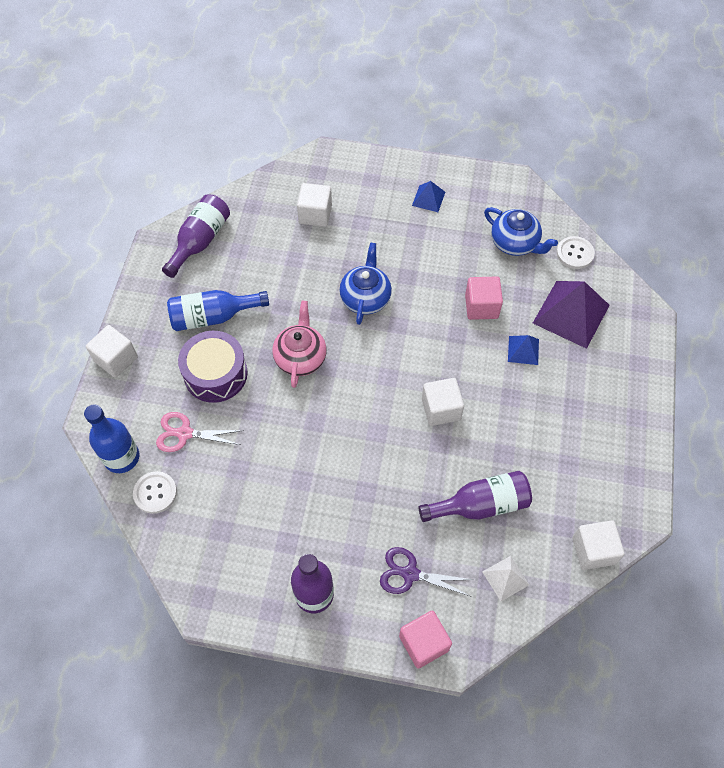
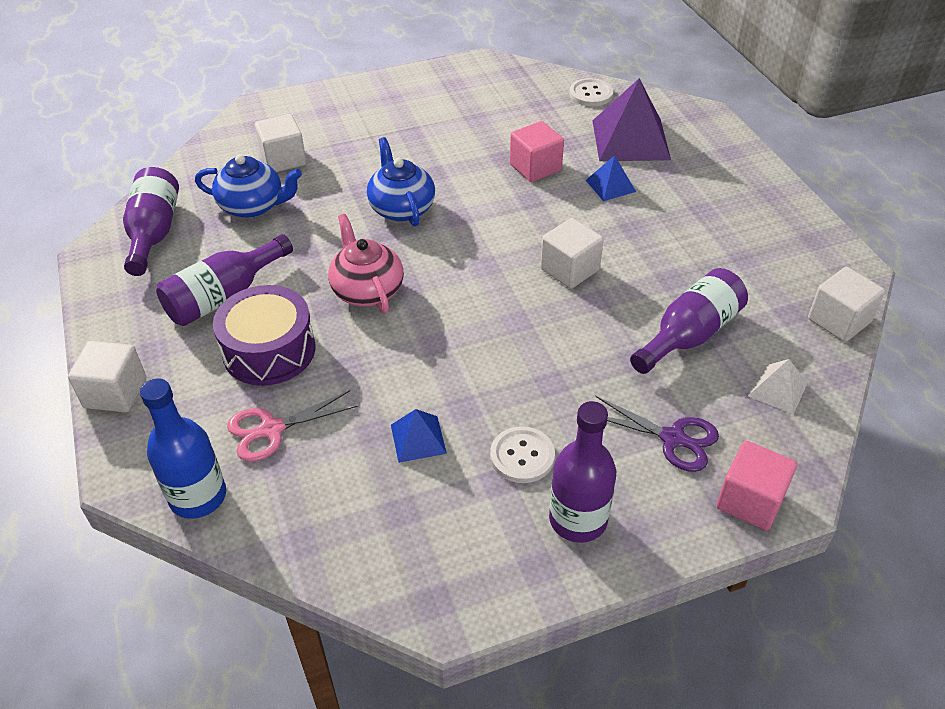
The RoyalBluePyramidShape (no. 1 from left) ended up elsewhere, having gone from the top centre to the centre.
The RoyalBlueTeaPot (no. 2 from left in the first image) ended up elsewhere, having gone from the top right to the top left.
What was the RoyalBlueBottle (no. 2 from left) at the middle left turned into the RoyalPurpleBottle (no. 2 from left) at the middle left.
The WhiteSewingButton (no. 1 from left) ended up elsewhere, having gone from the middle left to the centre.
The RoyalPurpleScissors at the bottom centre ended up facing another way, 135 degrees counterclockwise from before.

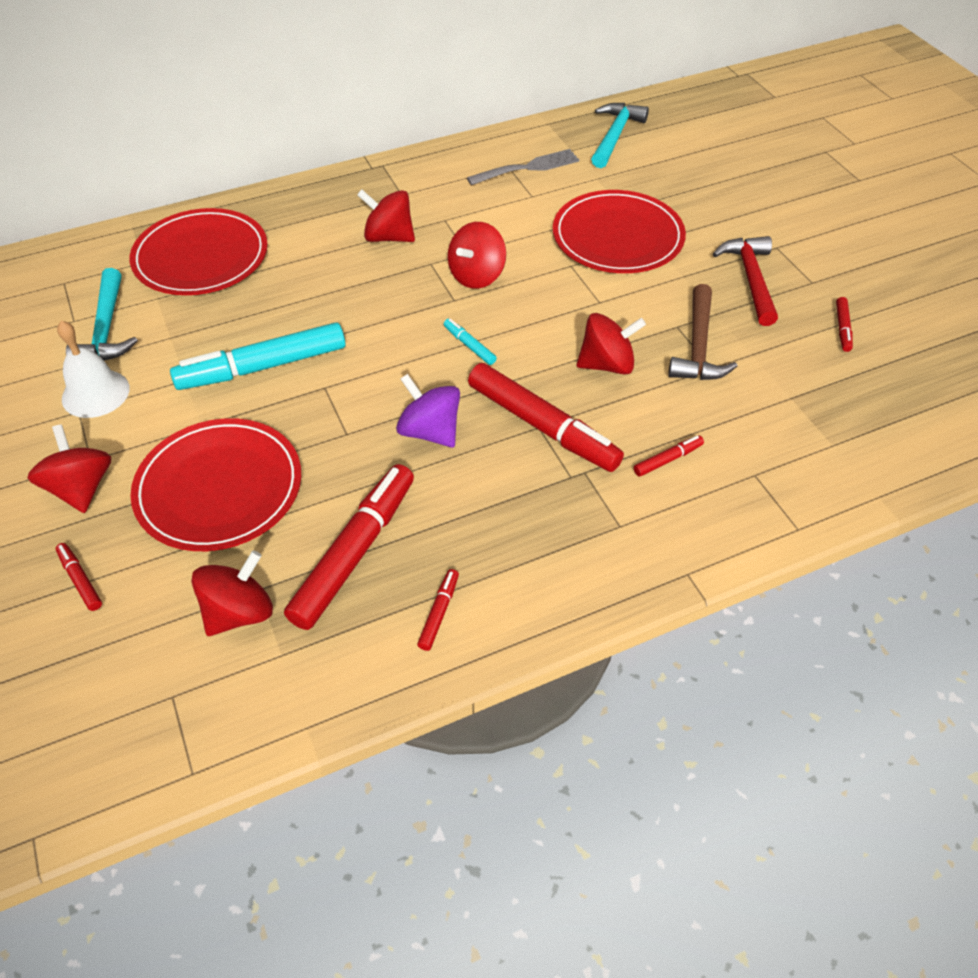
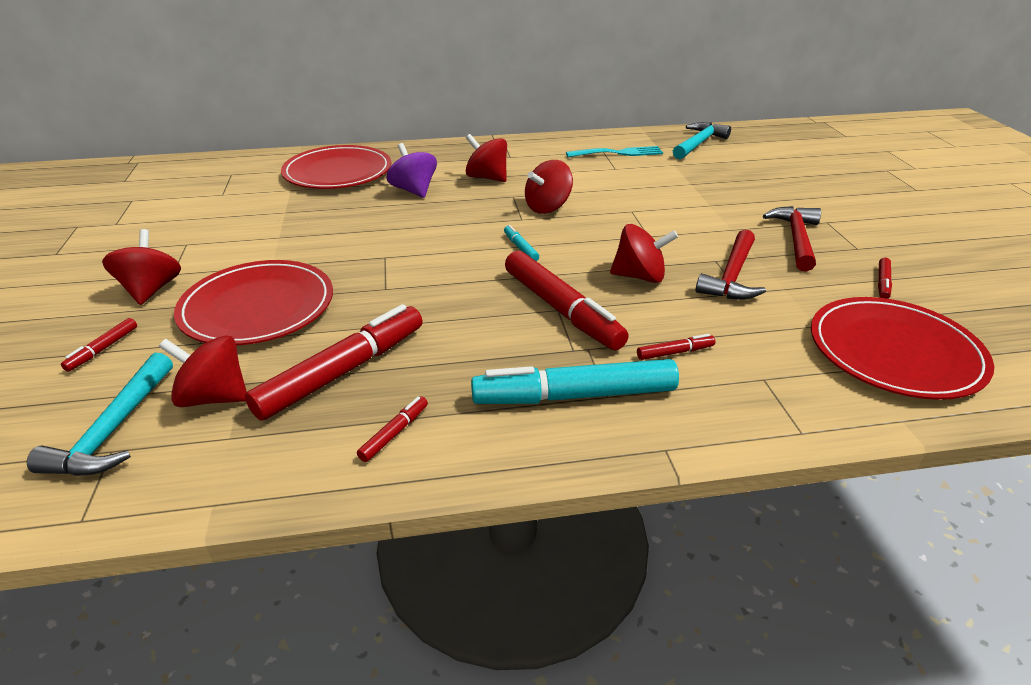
What was the GreyFork at the top centre turned into the TealFork at the top centre.
The ScarletFlatDish (no. 3 from left) ended up elsewhere, having gone from the top centre to the middle right.
The TealCarpenter'sHammer (no. 1 from left) ended up elsewhere, having gone from the top left to the middle left.
What was the DarkBrownCarpenter'sHammer at the middle right turned into the ScarletCarpenter'sHammer (no. 1 from left) at the middle right.
The second view lost the WhiteBell at the middle left.
The TealMarkerPen (no. 1 from left in the first image) ended up elsewhere, having gone from the middle left to the centre.
The RoyalPurpleSpinningTop ended up elsewhere, having gone from the centre to the top centre.
The ScarletMarkerPen (no. 1 from left) at the middle left ended up facing another way, 135 degrees counterclockwise from before.
The ScarletSpinningTop (no. 2 from left) at the middle left ended up facing another way, 135 degrees counterclockwise from before.

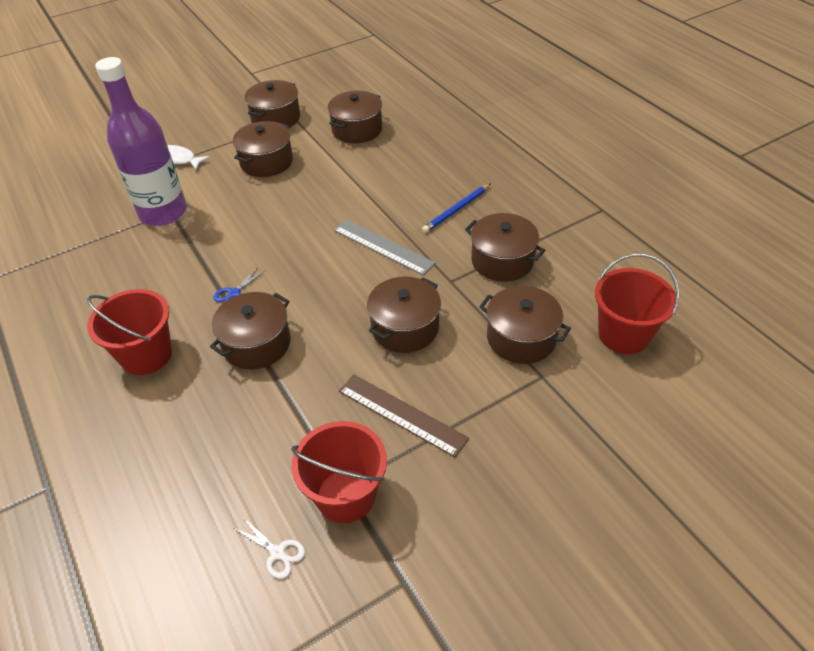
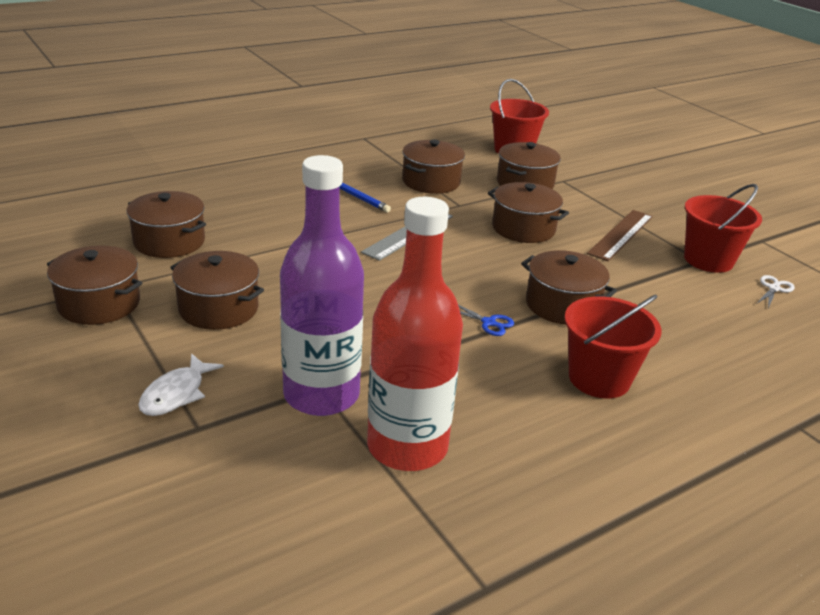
The second view gained the ScarletBottle at the centre.

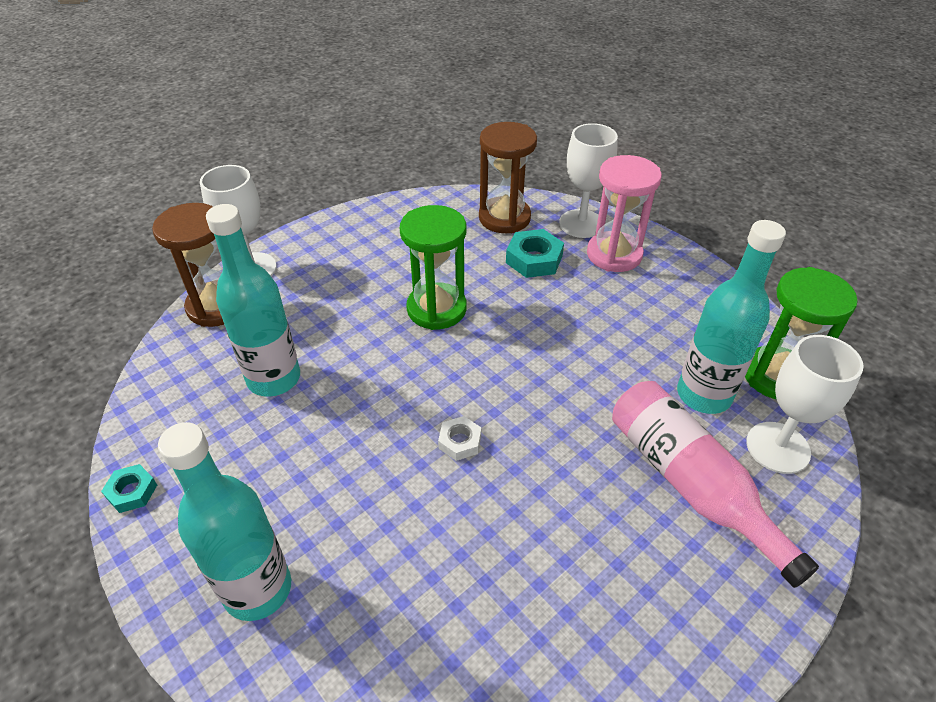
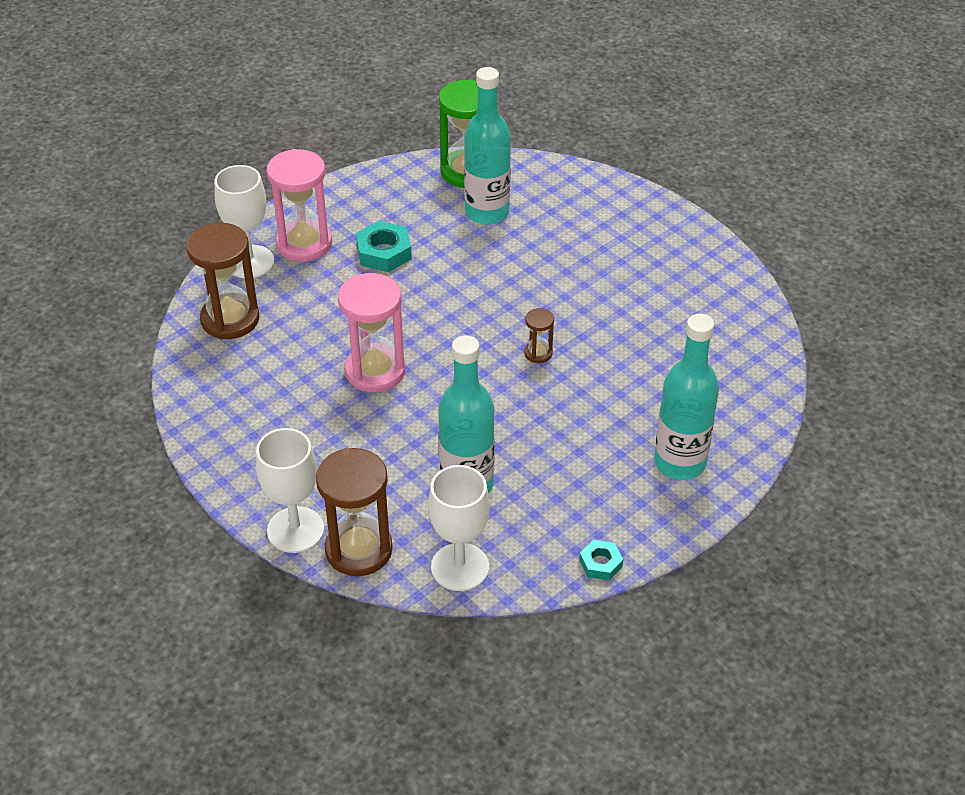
What was the EmeraldSandTimer (no. 1 from left) at the centre turned into the RosePinkSandTimer (no. 2 from left) at the centre.
The TealNut (no. 2 from left in the first image) ended up elsewhere, having gone from the centre to the top centre.
The WhiteWineGlass (no. 3 from left) ended up elsewhere, having gone from the middle right to the centre.
The second view lost the RosePinkBottle at the bottom right.
Where the WhiteNut stood at the centre, the DarkBrownSandTimer (no. 3 from left) came to stand at the centre.

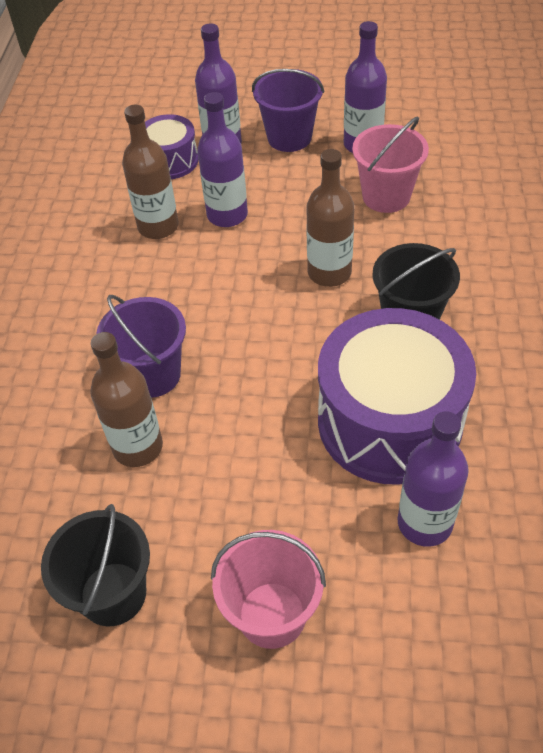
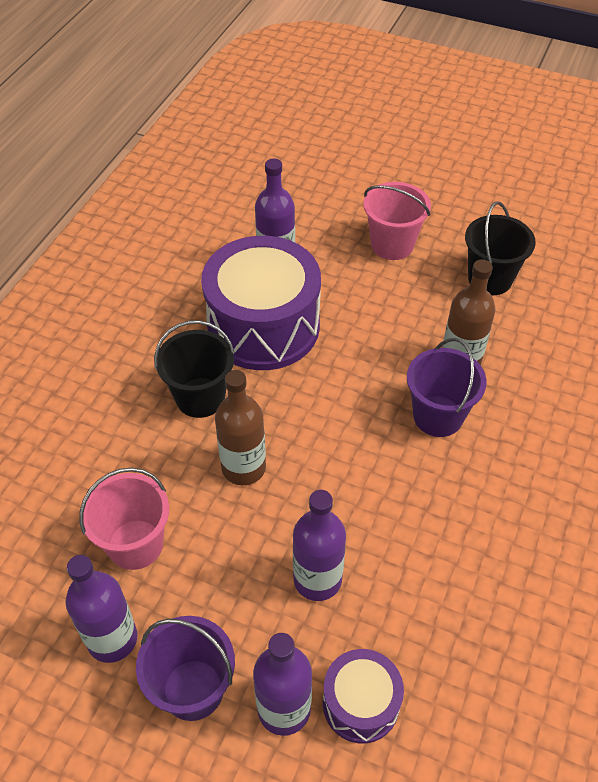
The second view lost the DarkBrownBottle (no. 2 from left) at the top left.

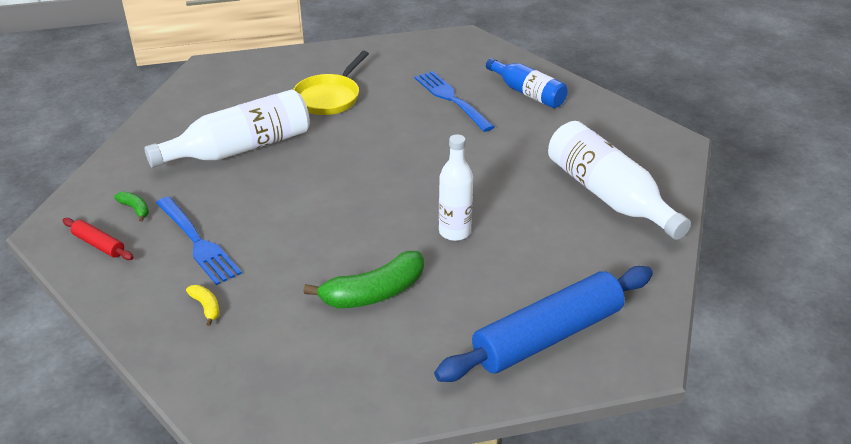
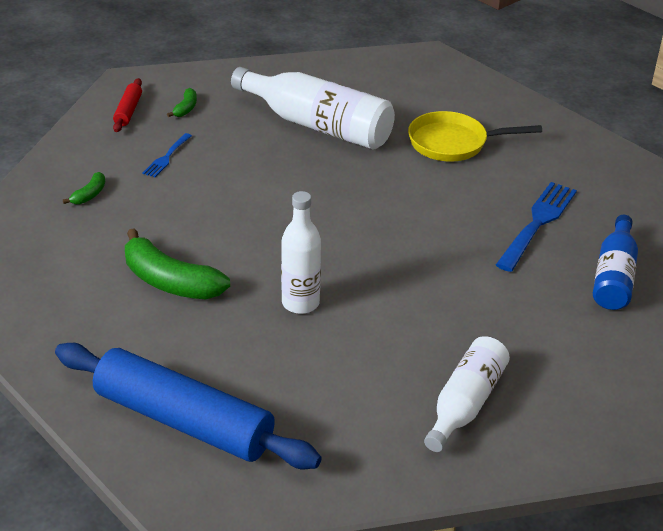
The size of the WhiteBottle (no. 3 from left) at the middle right changed by a factor of 0.63.
The size of the RoyalBlueFork (no. 1 from left) at the middle left changed by a factor of 0.53.
What was the BrightYellowBananaFruit at the bottom left turned into the EmeraldBananaFruit (no. 1 from left) at the middle left.

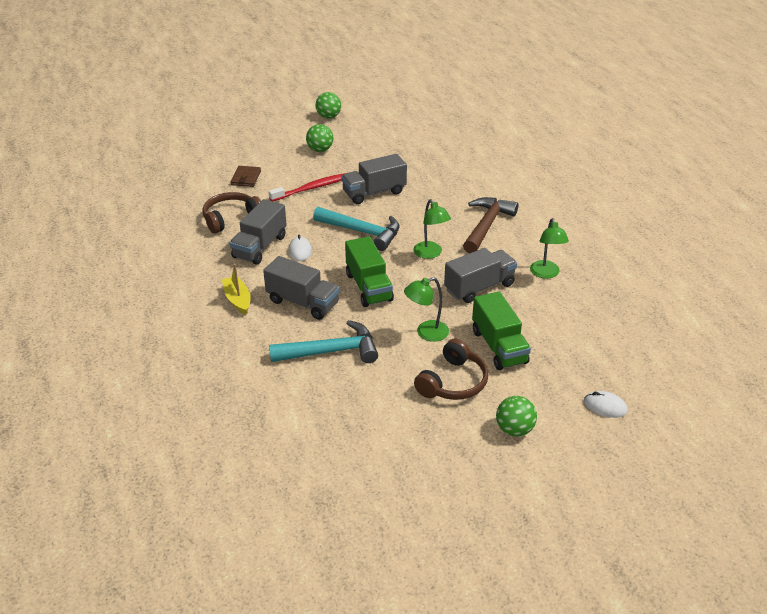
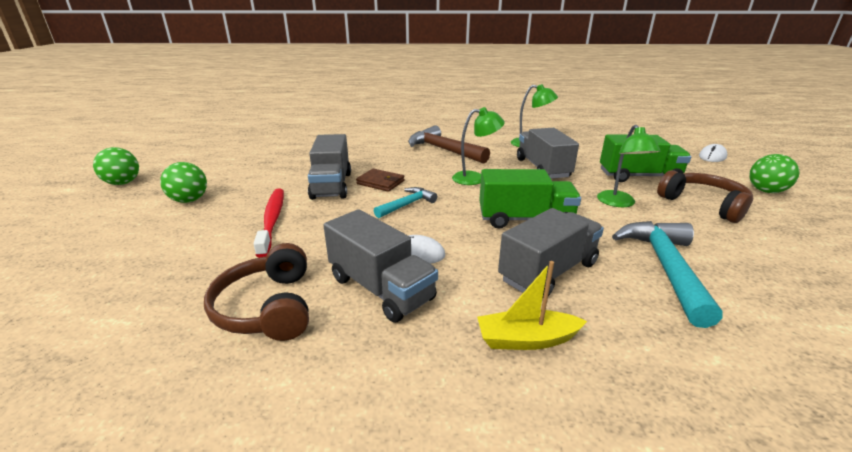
The DarkBrownCardWallet ended up elsewhere, having gone from the top left to the centre.
The size of the TealCarpenter'sHammer (no. 2 from left in the first image) at the centre changed by a factor of 0.57.

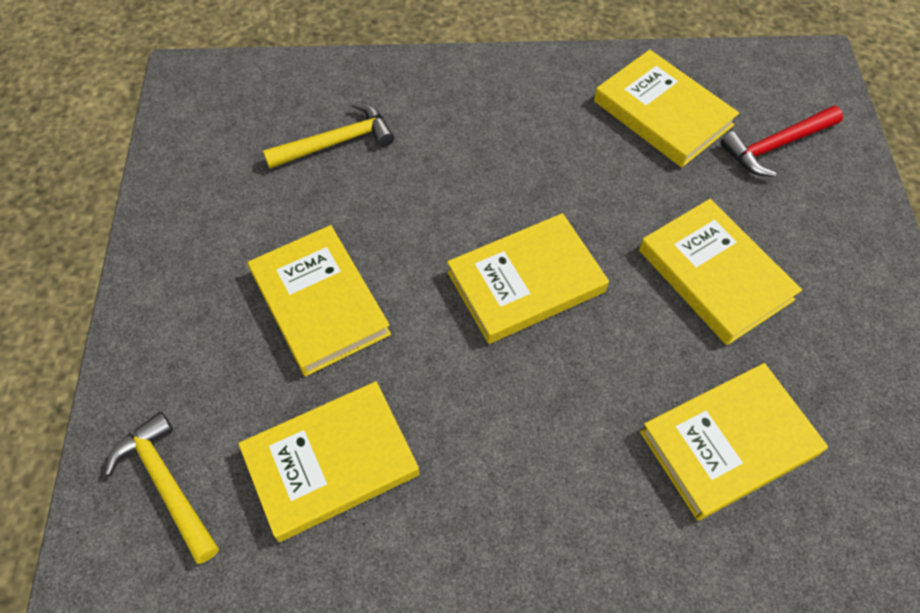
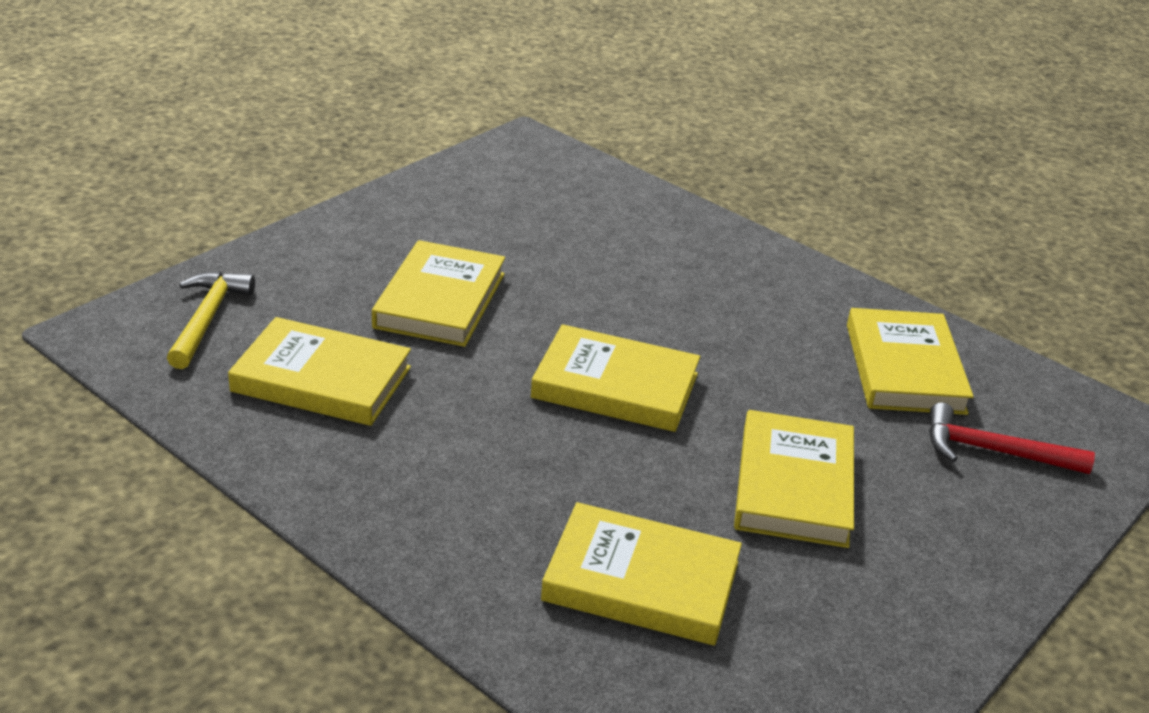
The second view lost the BrightYellowCarpenter'sHammer (no. 2 from left) at the top centre.

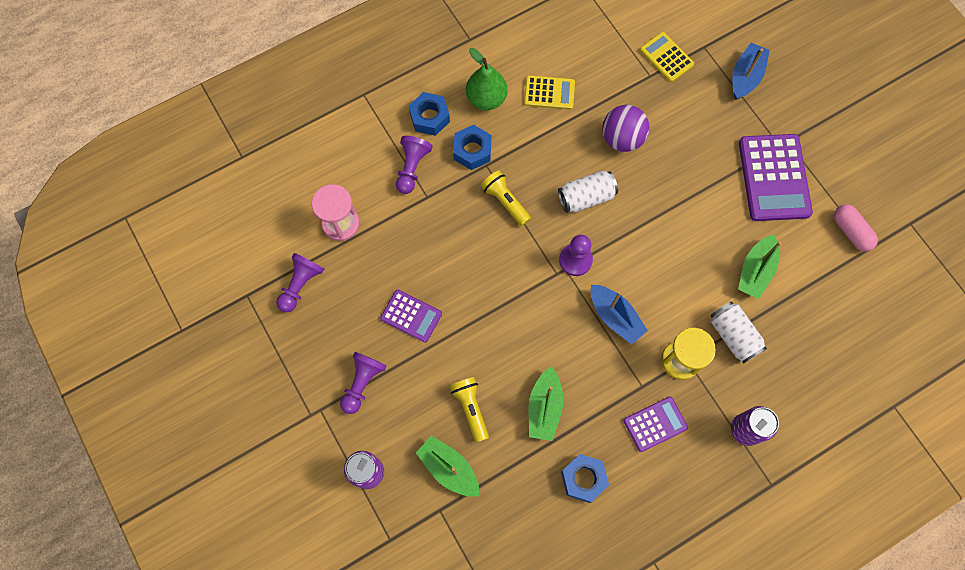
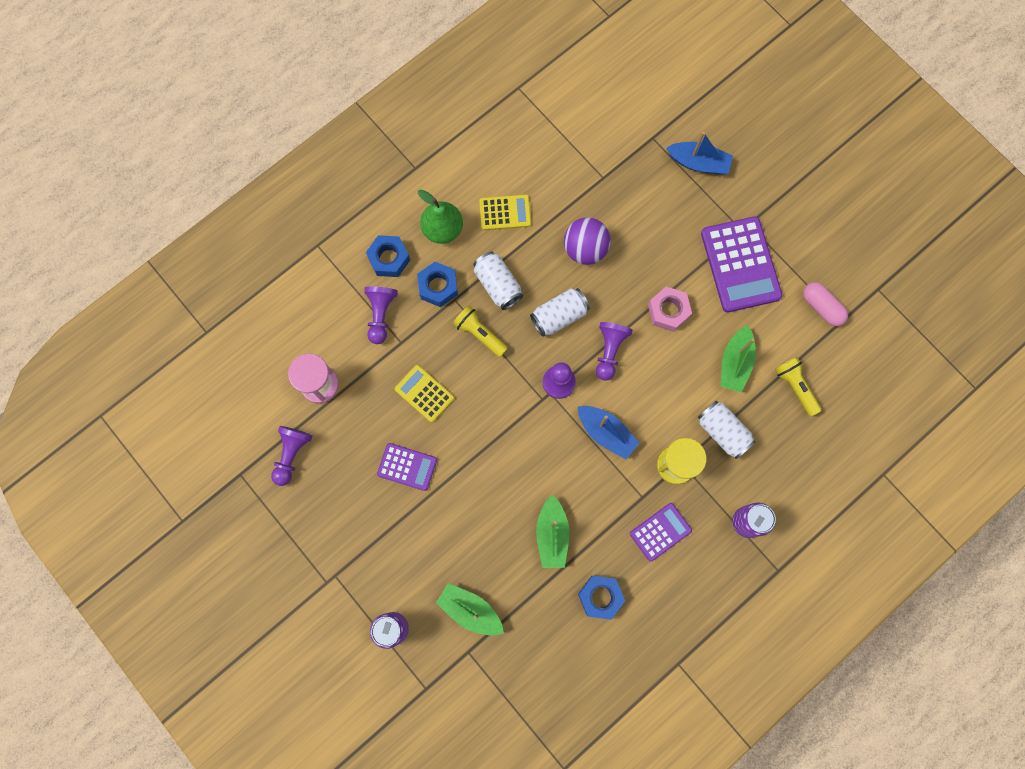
The BrightYellowCalculator (no. 2 from left in the first image) ended up elsewhere, having gone from the top right to the centre.
The RoyalBlueBoat (no. 2 from left) at the top right ended up facing another way, 90 degrees clockwise from before.
The RoyalPurpleGamePawn (no. 2 from left in the first image) ended up elsewhere, having gone from the bottom centre to the centre.
The BrightYellowPocketTorch (no. 1 from left in the first image) ended up elsewhere, having gone from the bottom centre to the middle right.
The second view gained the WhiteSodaCan (no. 1 from left) at the centre.
The second view gained the RosePinkNut at the centre.

